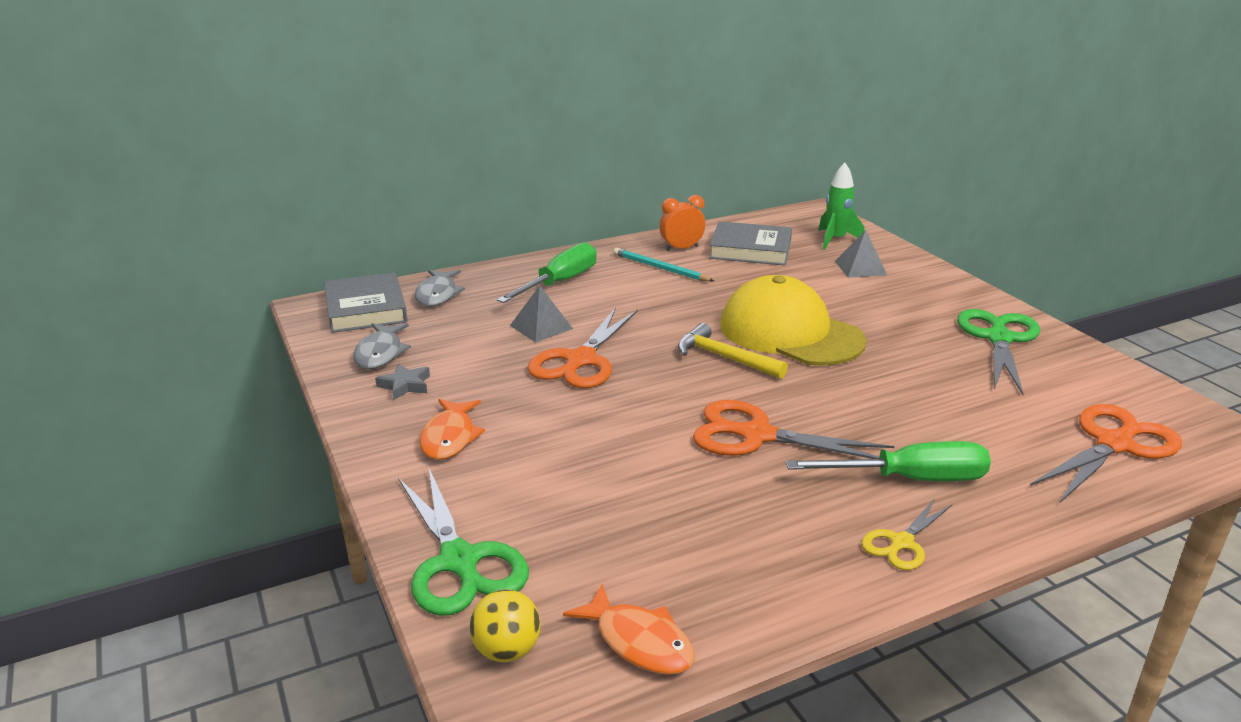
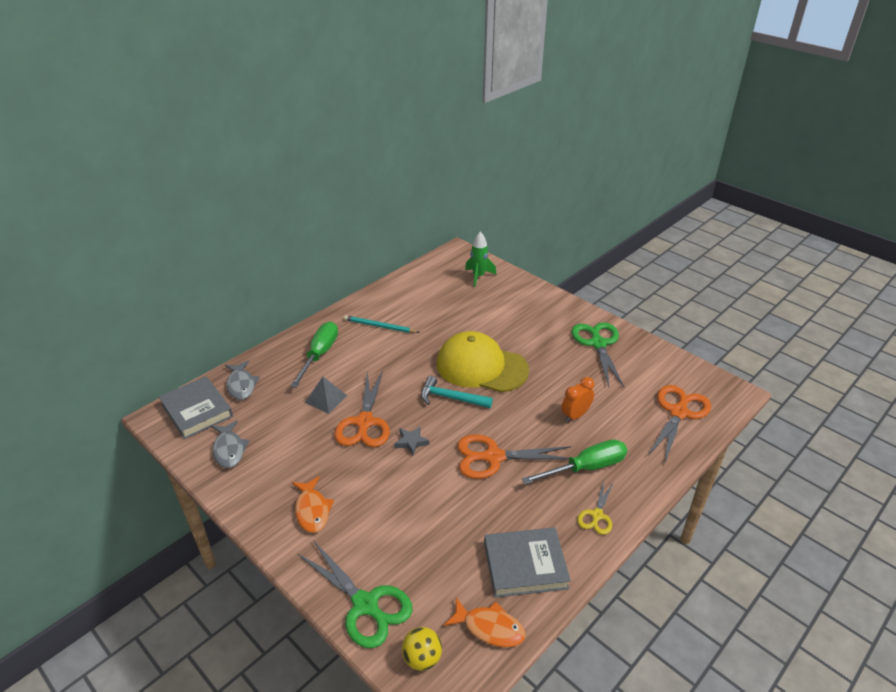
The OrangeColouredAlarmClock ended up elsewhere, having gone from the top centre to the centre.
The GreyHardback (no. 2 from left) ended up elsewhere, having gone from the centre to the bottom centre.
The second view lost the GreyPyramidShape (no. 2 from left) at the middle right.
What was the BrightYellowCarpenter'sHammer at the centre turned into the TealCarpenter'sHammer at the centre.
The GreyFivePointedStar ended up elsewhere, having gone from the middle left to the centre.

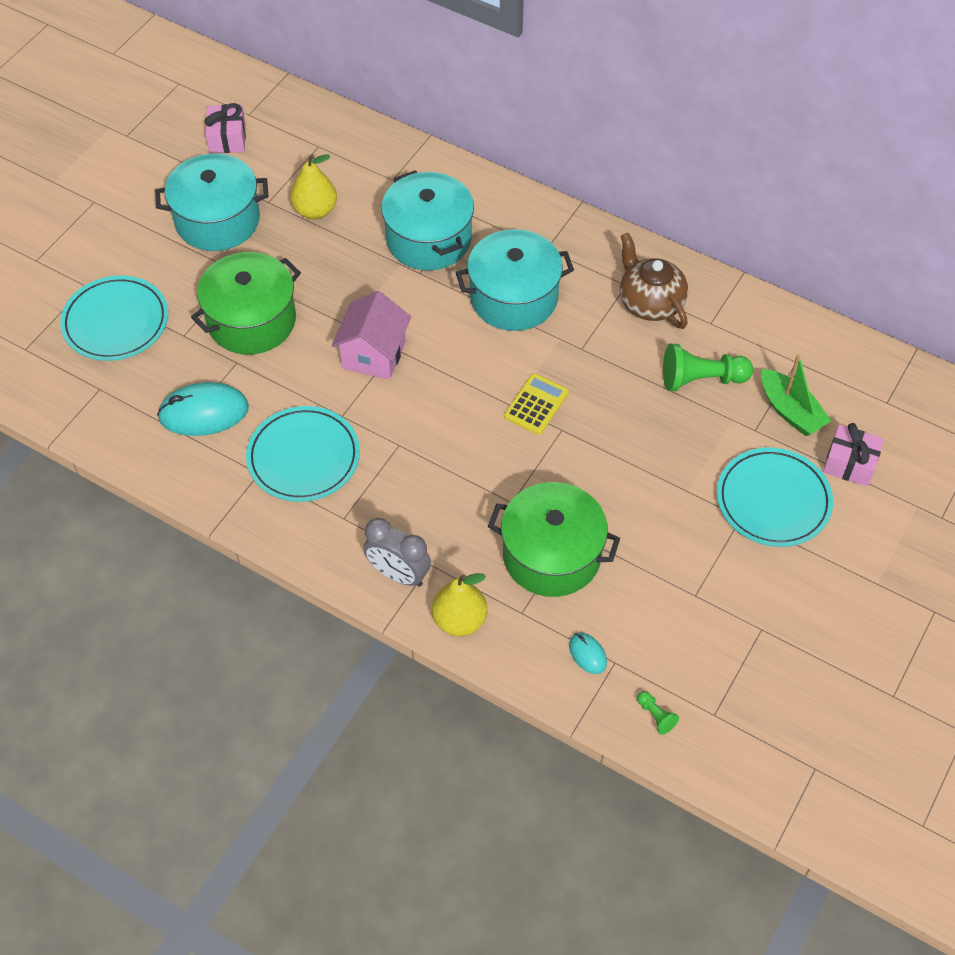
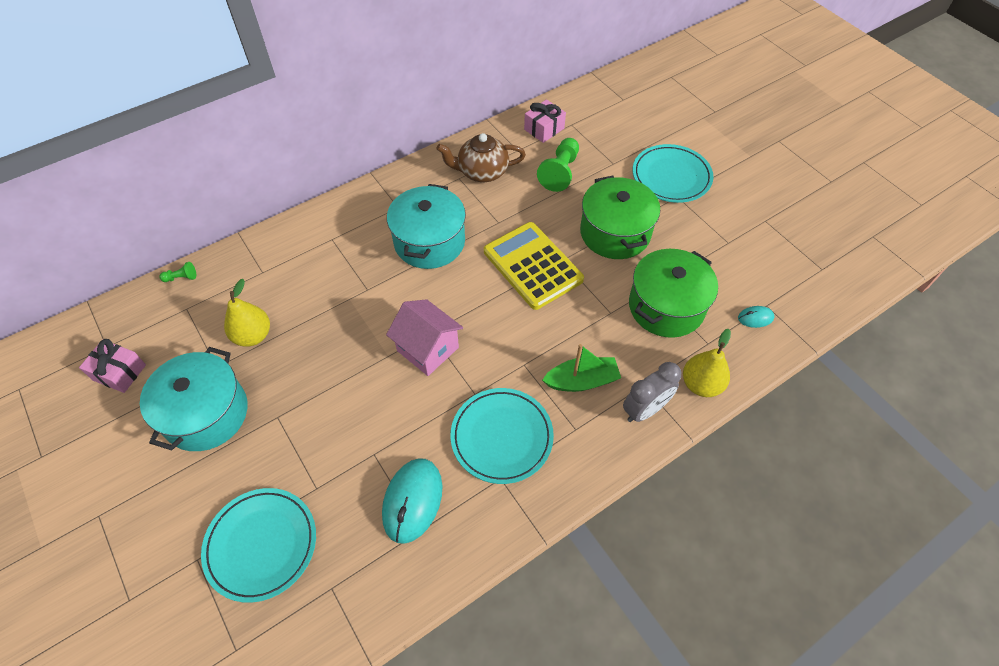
The second view lost the TealStockpot (no. 2 from left) at the top centre.
The EmeraldStockpot (no. 1 from left) ended up elsewhere, having gone from the top left to the top centre.
The EmeraldBoat ended up elsewhere, having gone from the middle right to the centre.
The size of the BrightYellowCalculator at the centre changed by a factor of 1.86.
The RosePinkGift (no. 2 from left) ended up elsewhere, having gone from the middle right to the top centre.
The EmeraldGamePawn (no. 1 from left) ended up elsewhere, having gone from the bottom right to the middle left.

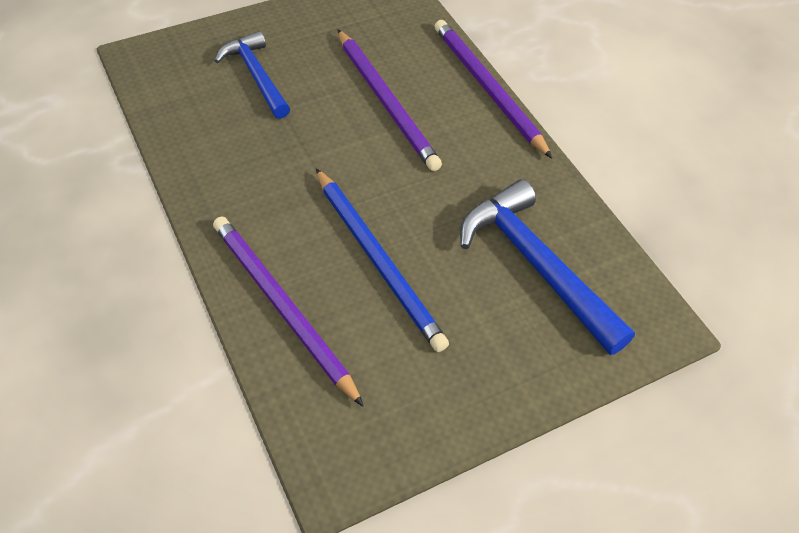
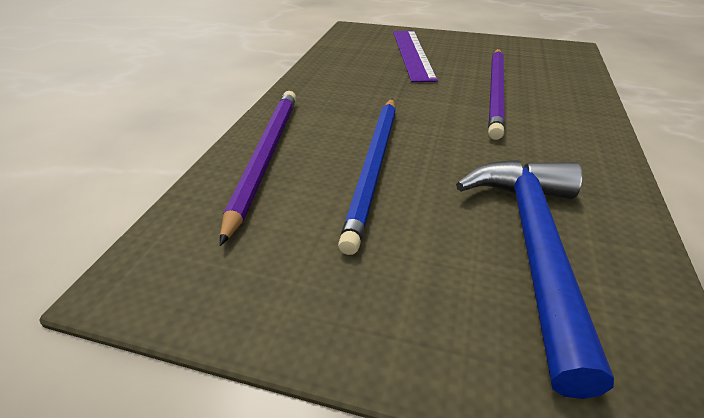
The second view lost the RoyalPurpleWoodenPencil (no. 3 from left) at the top centre.
Where the RoyalBlueCarpenter'sHammer (no. 1 from left) stood at the top left, the RoyalPurpleRuler came to stand at the top centre.

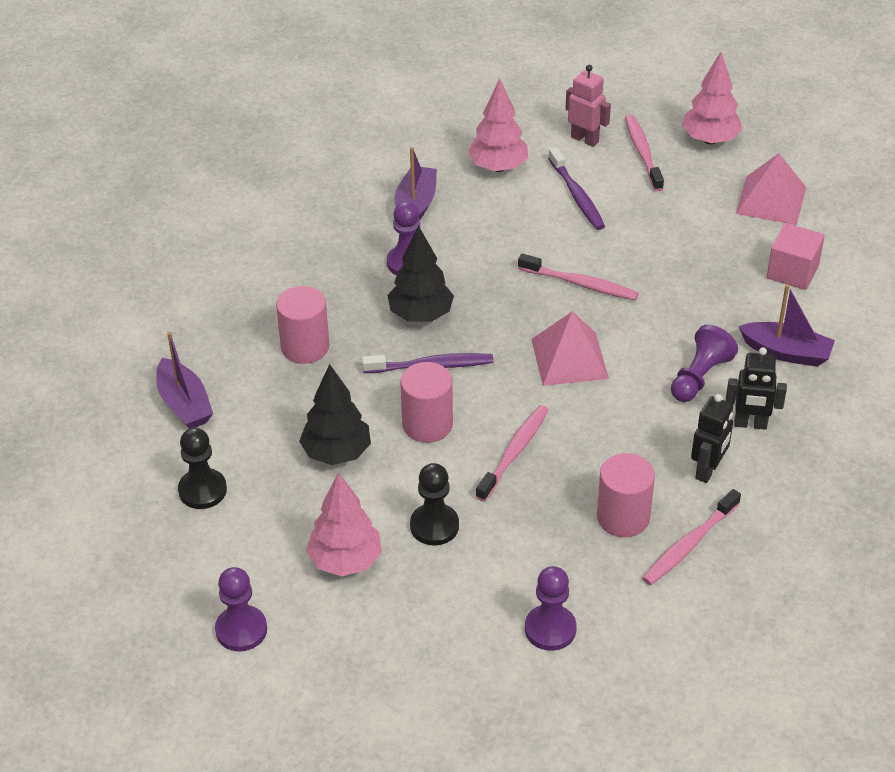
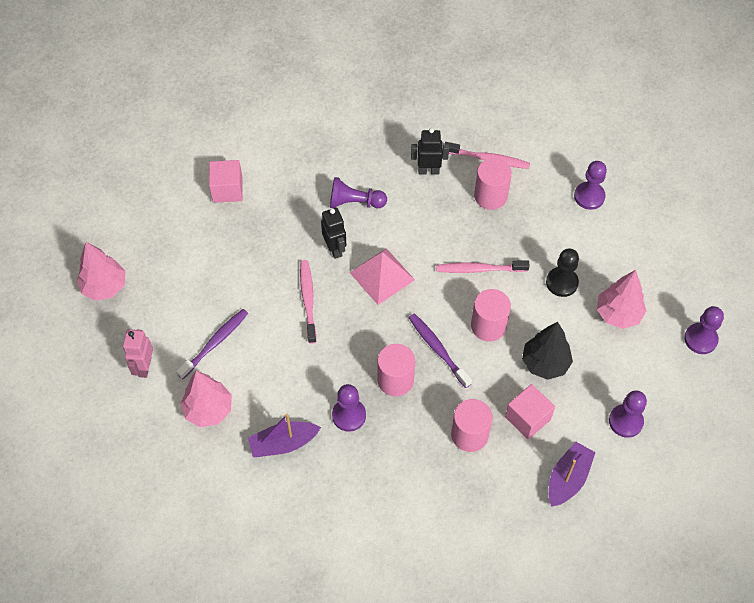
The second view lost the RosePinkToothBrush (no. 3 from left) at the top right.
The second view lost the RosePinkPyramidShape (no. 2 from left) at the top right.
Where the JetBlackFirTree (no. 2 from left) stood at the centre, the RosePinkSolidCylinder (no. 1 from left) came to stand at the centre.
The second view lost the RoyalPurpleBoat (no. 3 from left) at the middle right.
The JetBlackRobot (no. 2 from left in the first image) ended up elsewhere, having gone from the middle right to the centre.
What was the JetBlackGamePawn (no. 1 from left) at the middle left turned into the RoyalPurpleGamePawn (no. 4 from left) at the bottom right.
The second view gained the RosePinkCube (no. 2 from left) at the bottom right.

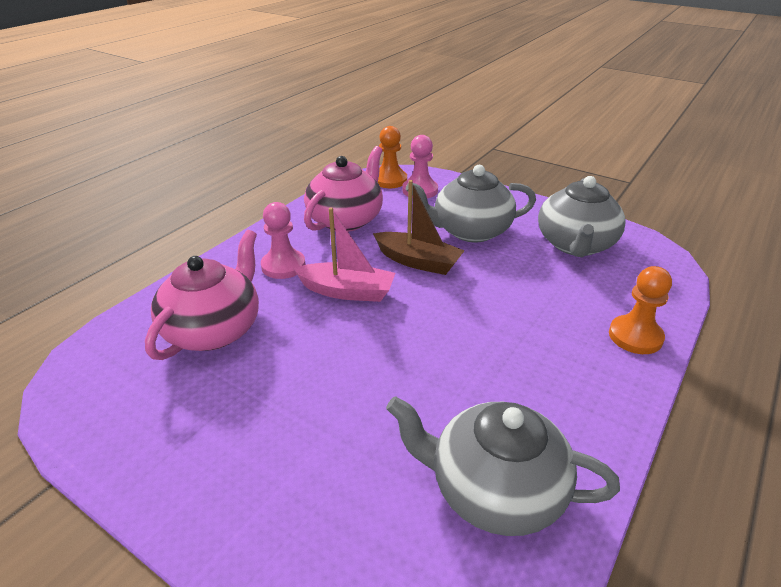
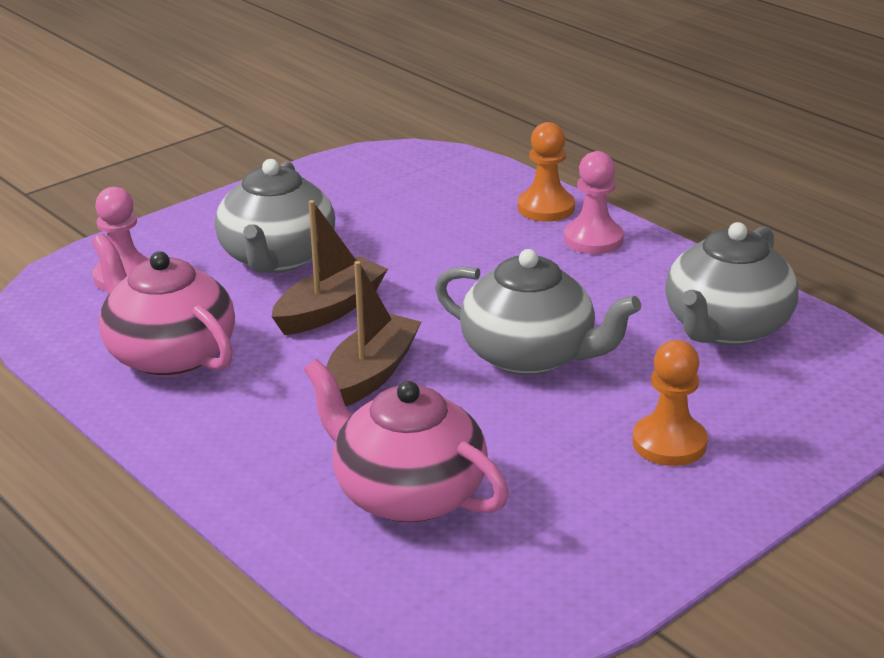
The OrangeColouredGamePawn (no. 1 from left in the first image) ended up elsewhere, having gone from the top centre to the middle right.
The GreyTeaPot (no. 3 from left in the first image) ended up elsewhere, having gone from the middle right to the centre.
The RosePinkGamePawn (no. 1 from left in the first image) ended up elsewhere, having gone from the centre to the top right.
What was the RosePinkBoat at the centre turned into the DarkBrownBoat (no. 2 from left) at the centre.

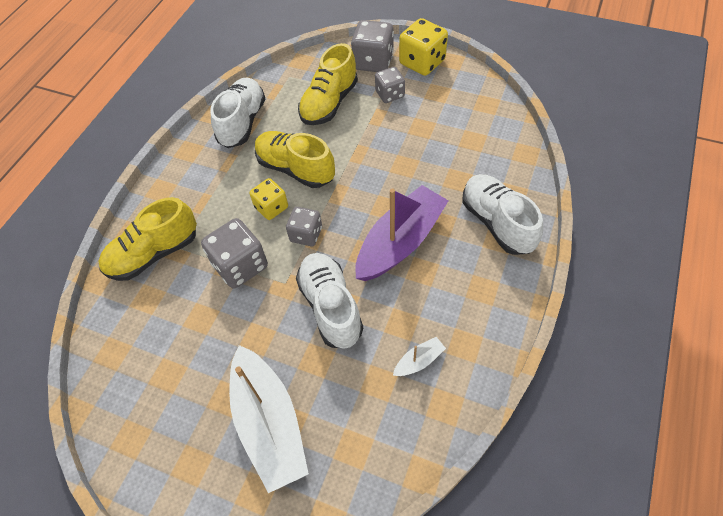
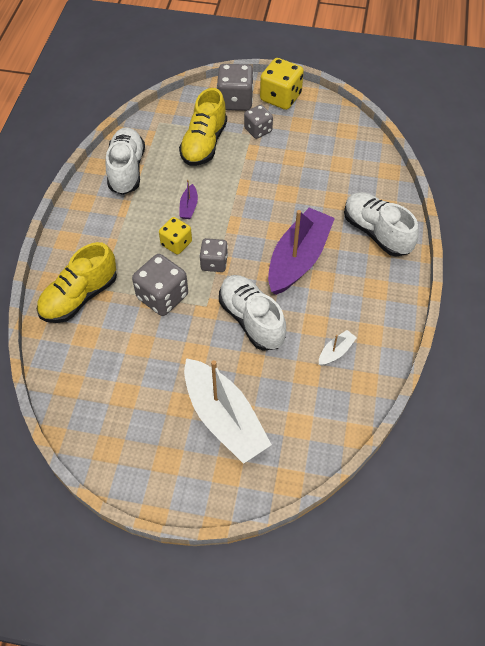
Where the BrightYellowLaceUpShoe (no. 2 from left) stood at the top centre, the RoyalPurpleBoat (no. 1 from left) came to stand at the top centre.

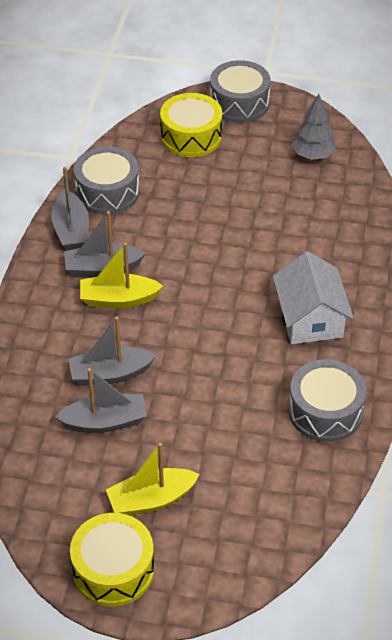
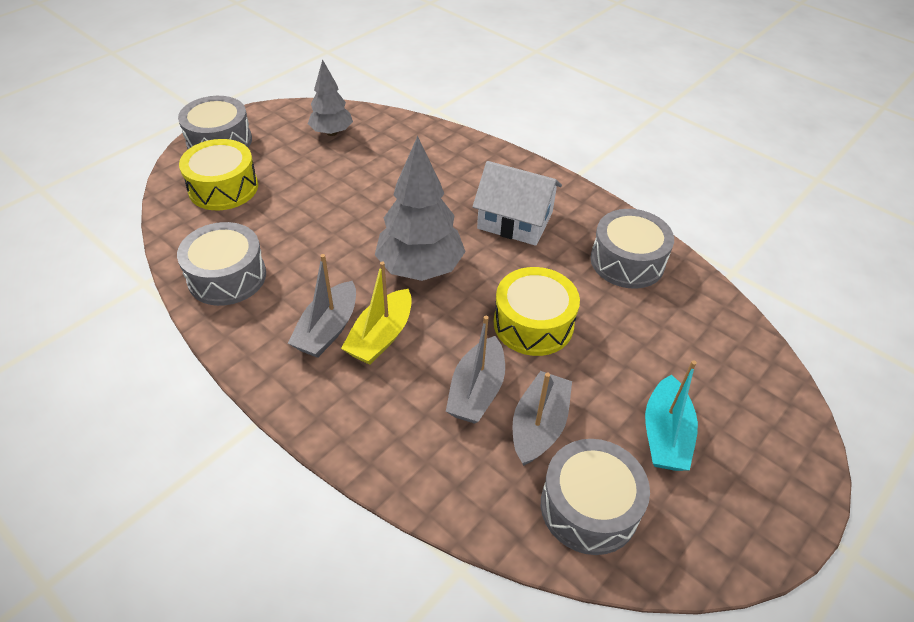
The second view lost the GreyBoat (no. 1 from left) at the top left.
What was the BrightYellowBoat (no. 2 from left) at the bottom centre turned into the TealBoat at the bottom right.
The BrightYellowSnareDrum (no. 1 from left in the first image) ended up elsewhere, having gone from the bottom left to the centre.
The second view gained the GreyFirTree (no. 2 from left) at the centre.
The second view gained the GreySnareDrum (no. 3 from left) at the bottom centre.

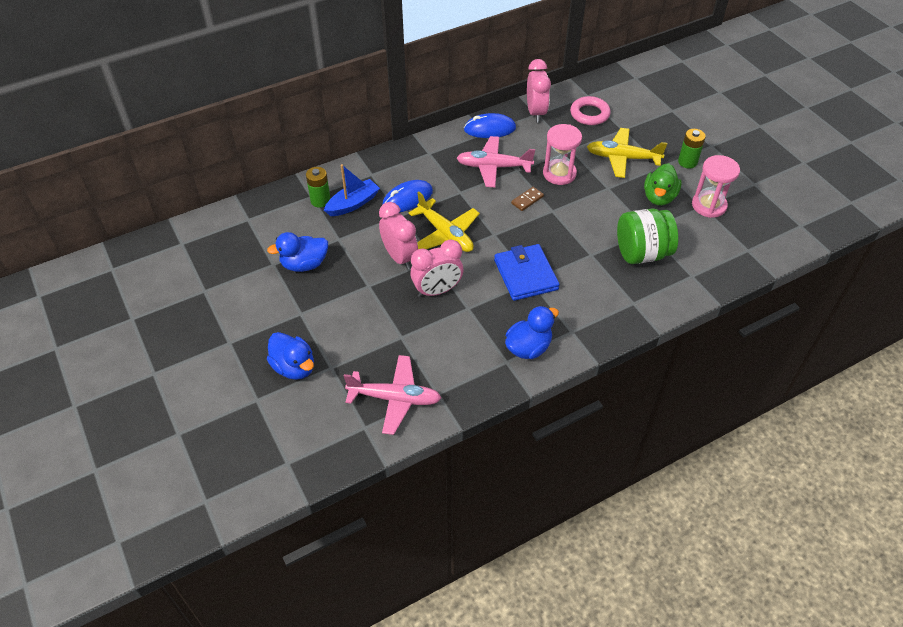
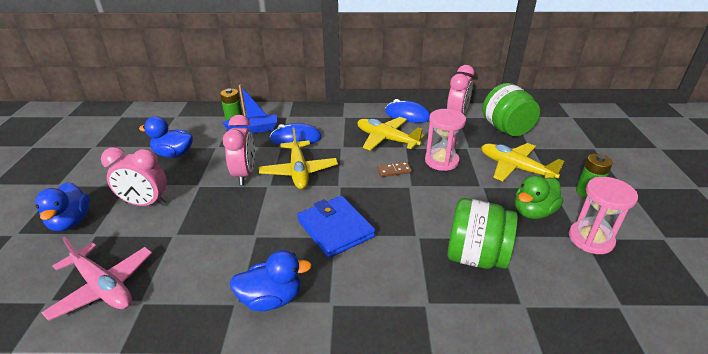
Where the RosePinkRing stood at the top centre, the EmeraldJamJar (no. 2 from left) came to stand at the top right.
What was the RosePinkPlane (no. 2 from left) at the top centre turned into the BrightYellowPlane (no. 2 from left) at the centre.
The RosePinkAlarmClock (no. 2 from left in the first image) ended up elsewhere, having gone from the centre to the middle left.
The RoyalBlueCardWallet at the centre ended up facing another way, 45 degrees counterclockwise from before.

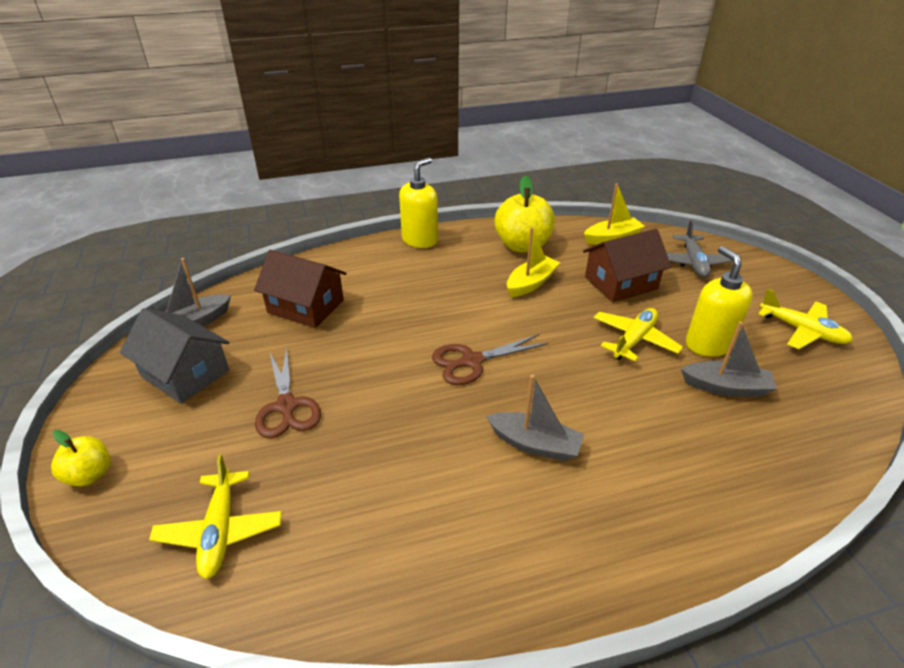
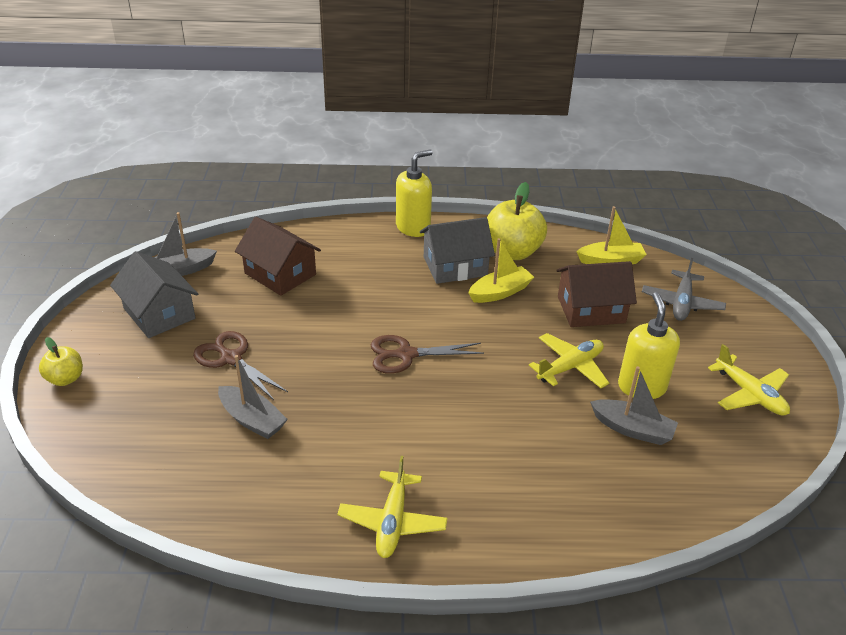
The DarkBrownScissors (no. 1 from left) at the middle left ended up facing another way, 135 degrees clockwise from before.
The GreyBoat (no. 2 from left) ended up elsewhere, having gone from the centre to the middle left.
The BrightYellowPlane (no. 1 from left) ended up elsewhere, having gone from the bottom left to the bottom centre.
The second view gained the GreyToyHouse (no. 2 from left) at the centre.

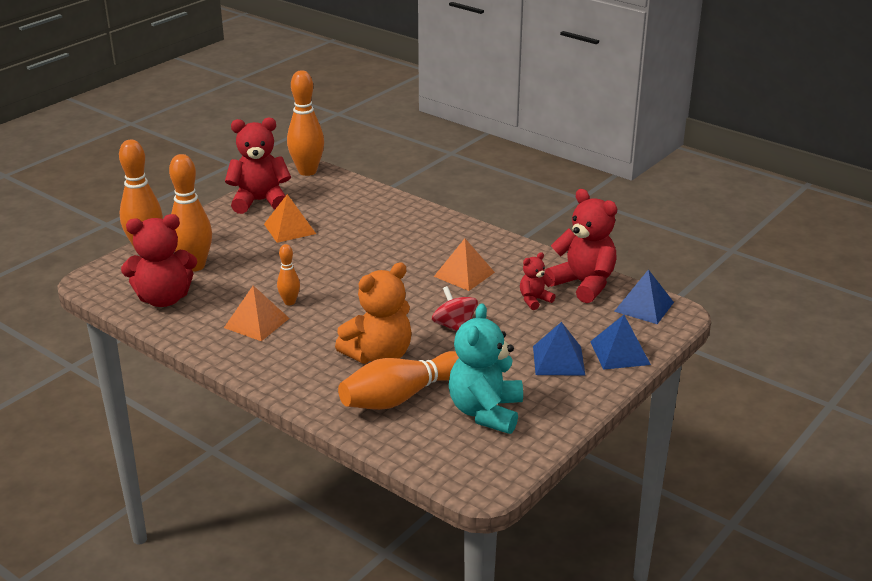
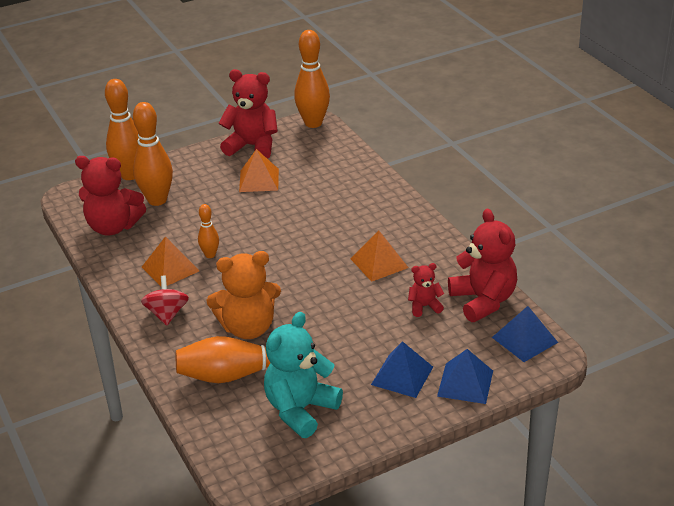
The ScarletSpinningTop ended up elsewhere, having gone from the centre to the middle left.

